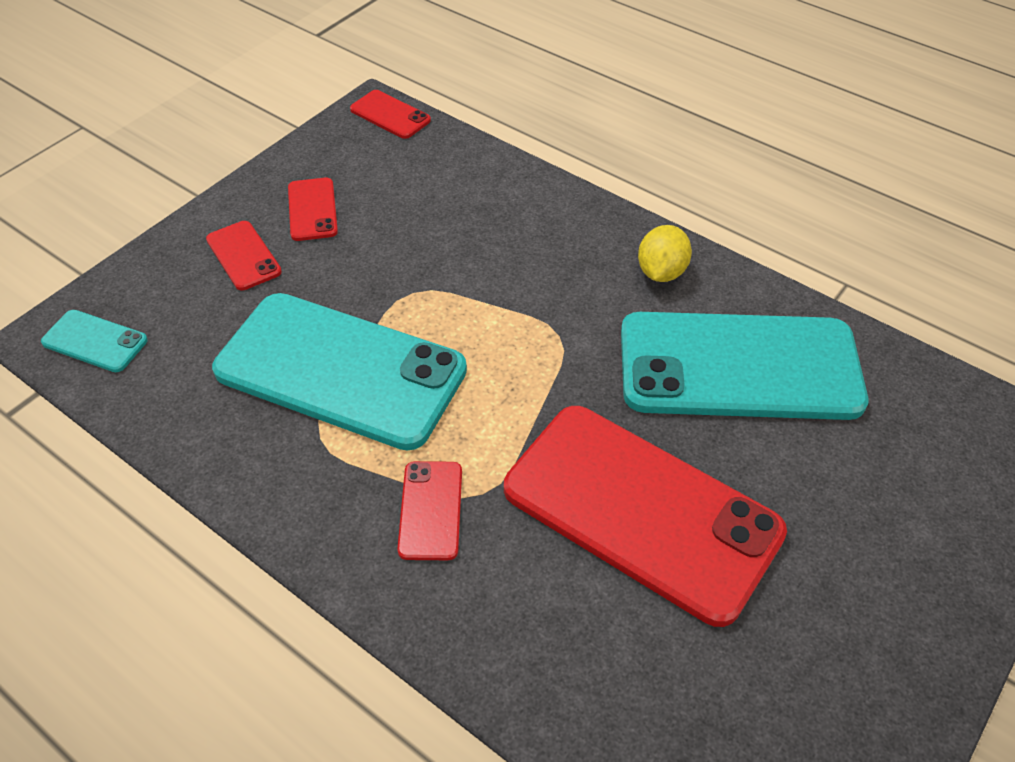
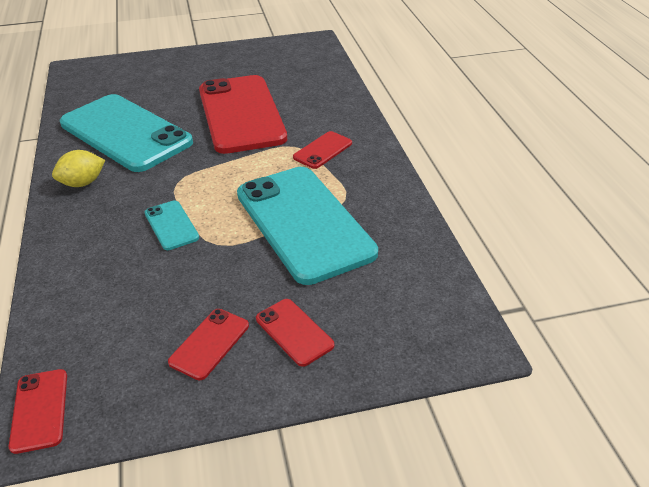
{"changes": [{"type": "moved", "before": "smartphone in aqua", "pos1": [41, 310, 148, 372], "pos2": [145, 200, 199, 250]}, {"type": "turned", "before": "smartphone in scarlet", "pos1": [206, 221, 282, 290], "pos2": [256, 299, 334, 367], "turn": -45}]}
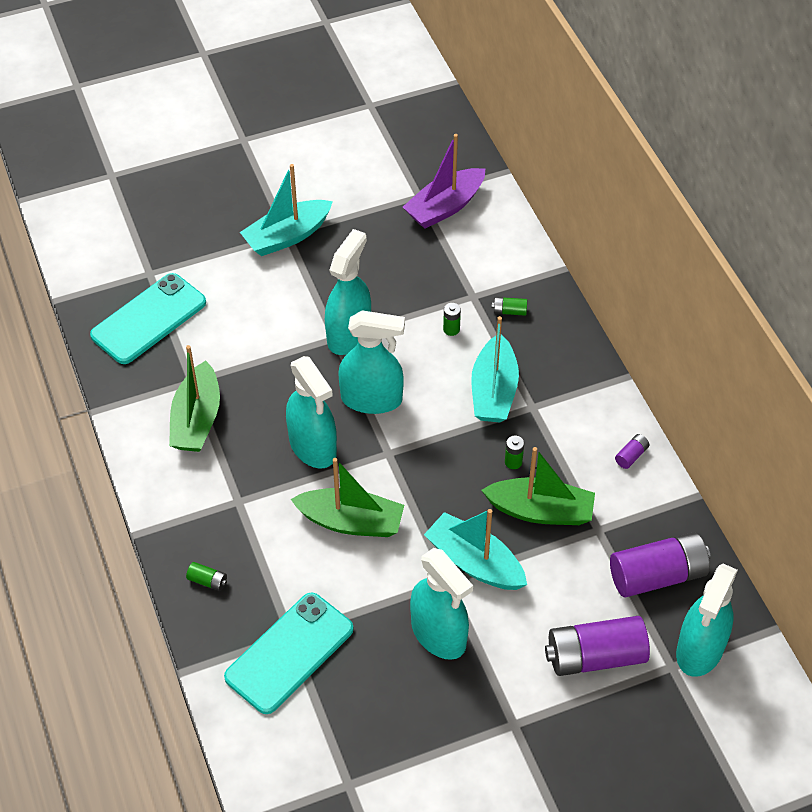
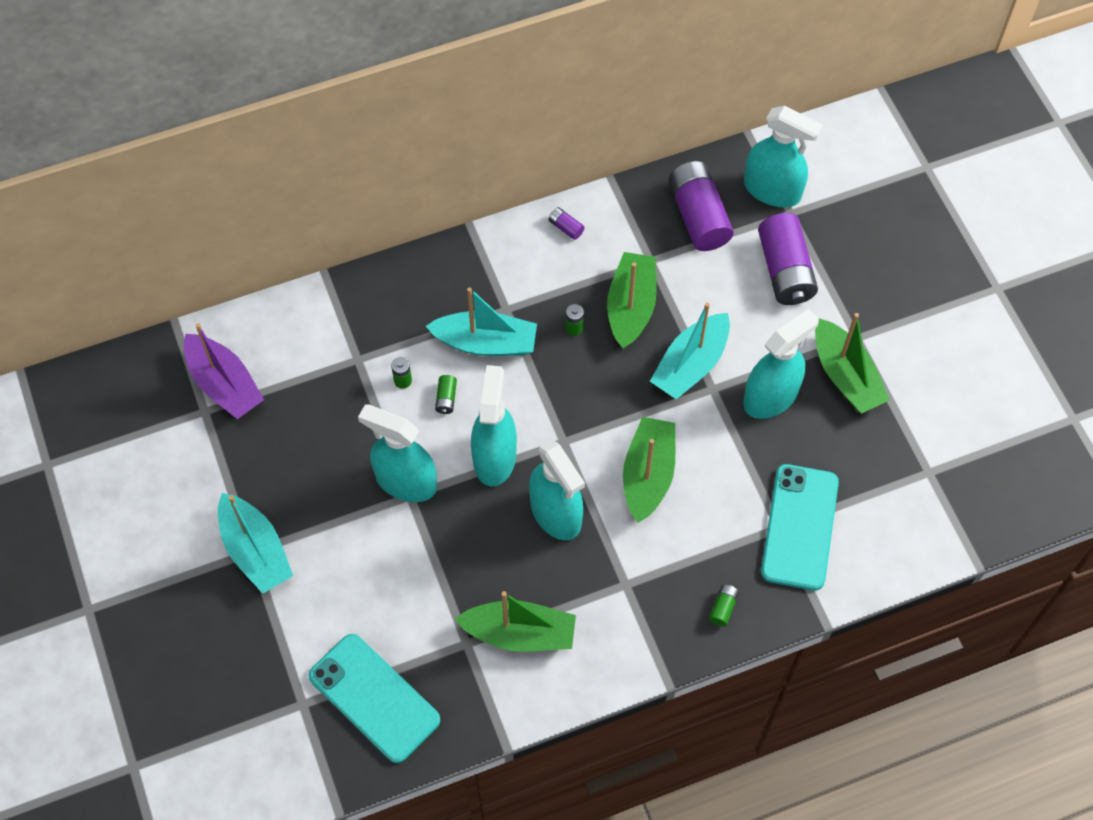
{"changes": [{"type": "turned", "before": "smartphone in aqua", "pos1": [224, 593, 353, 714], "pos2": [761, 464, 839, 590], "turn": 60}, {"type": "turned", "before": "sprayer in aqua", "pos1": [286, 356, 337, 469], "pos2": [529, 440, 585, 540], "turn": 90}, {"type": "moved", "before": "battery in emerald", "pos1": [492, 297, 527, 316], "pos2": [435, 375, 457, 414]}, {"type": "added", "after": "toy boat in emerald", "pos2": [815, 313, 890, 414]}]}
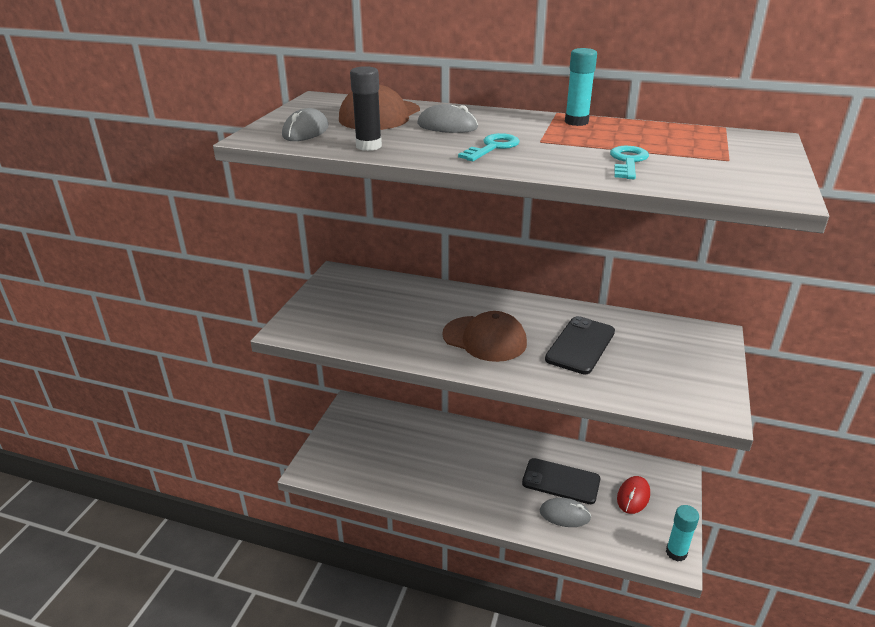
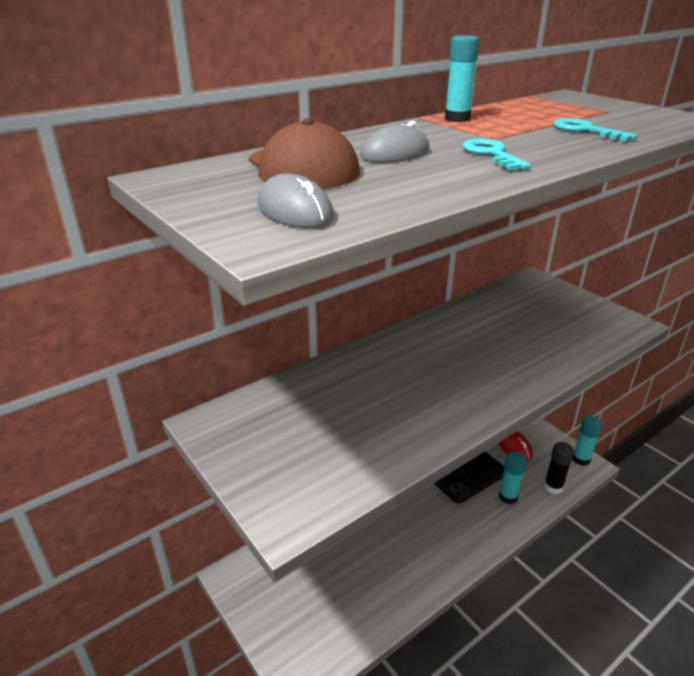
{"changes": [{"type": "moved", "before": "stick of glue in black", "pos1": [350, 66, 382, 151], "pos2": [544, 442, 574, 494]}, {"type": "removed", "before": "baseball cap in dark brown", "pos1": [442, 311, 527, 362]}, {"type": "replaced", "before": "mouse in gray", "after": "stick of glue in aqua", "pos1": [540, 498, 591, 527], "pos2": [499, 451, 527, 504]}, {"type": "removed", "before": "smartphone in black", "pos1": [545, 316, 615, 374]}]}
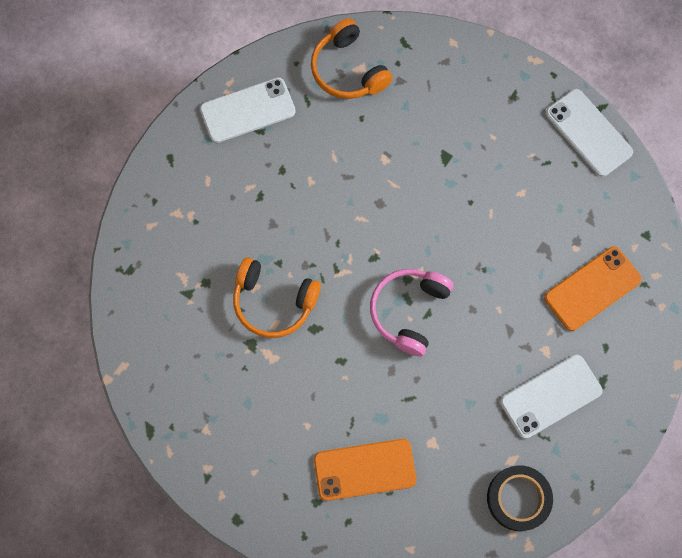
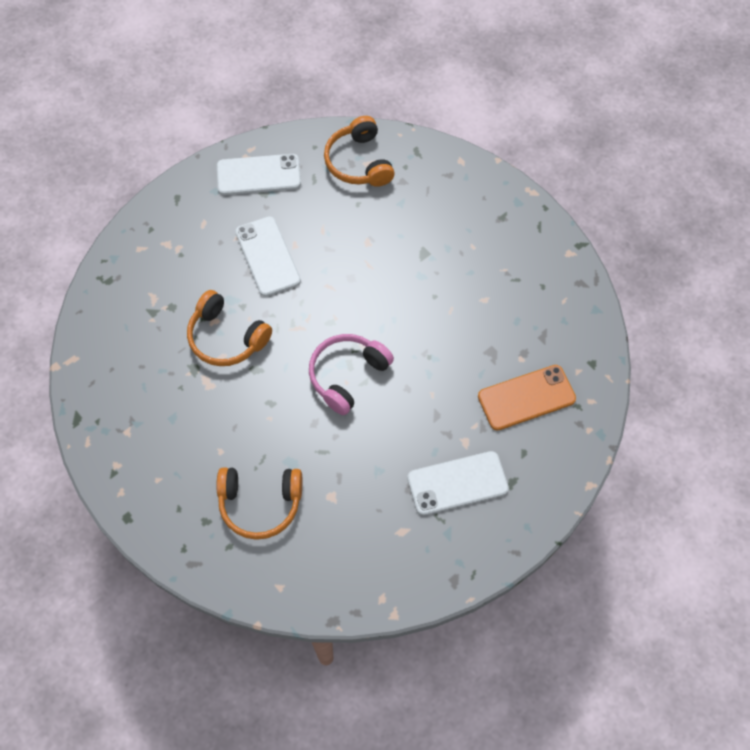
{"changes": [{"type": "replaced", "before": "smartphone in bright orange", "after": "headset in bright orange", "pos1": [314, 439, 416, 501], "pos2": [216, 467, 302, 540]}, {"type": "removed", "before": "tape in black", "pos1": [487, 465, 553, 531]}, {"type": "moved", "before": "smartphone in white", "pos1": [546, 89, 633, 177], "pos2": [235, 216, 301, 297]}]}
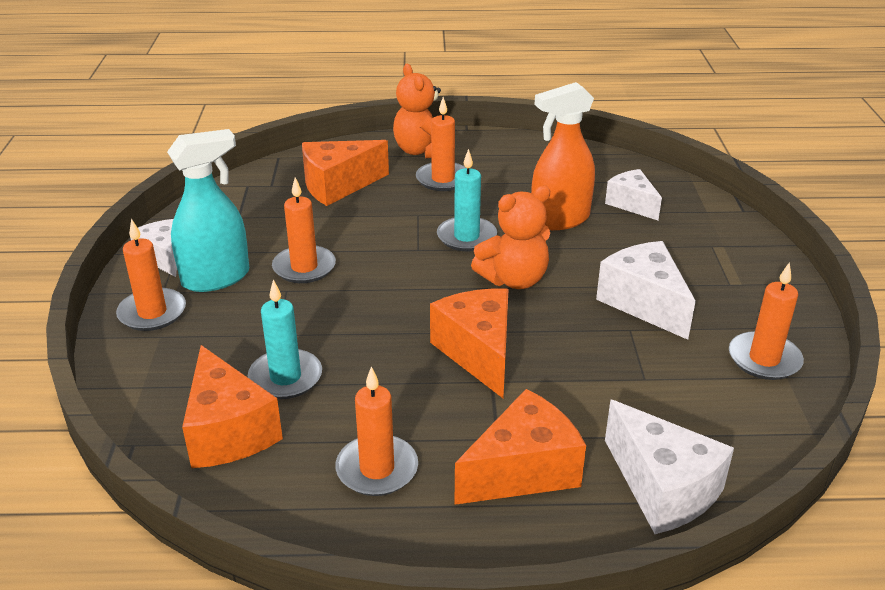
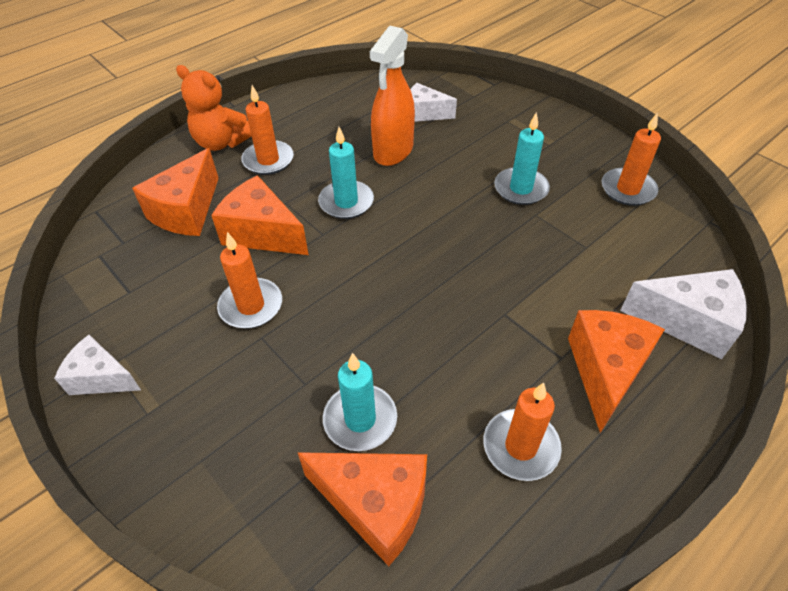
{"changes": [{"type": "removed", "before": "pillar candle in bright orange", "pos1": [116, 219, 186, 331]}, {"type": "removed", "before": "sprayer in aqua", "pos1": [167, 129, 249, 292]}, {"type": "moved", "before": "cheese wedge in bright orange", "pos1": [430, 289, 509, 398], "pos2": [211, 175, 309, 255]}, {"type": "removed", "before": "teddy in bright orange", "pos1": [471, 185, 550, 289]}, {"type": "replaced", "before": "cheese wedge in white", "after": "pillar candle in aqua", "pos1": [596, 241, 696, 340], "pos2": [494, 112, 550, 205]}]}
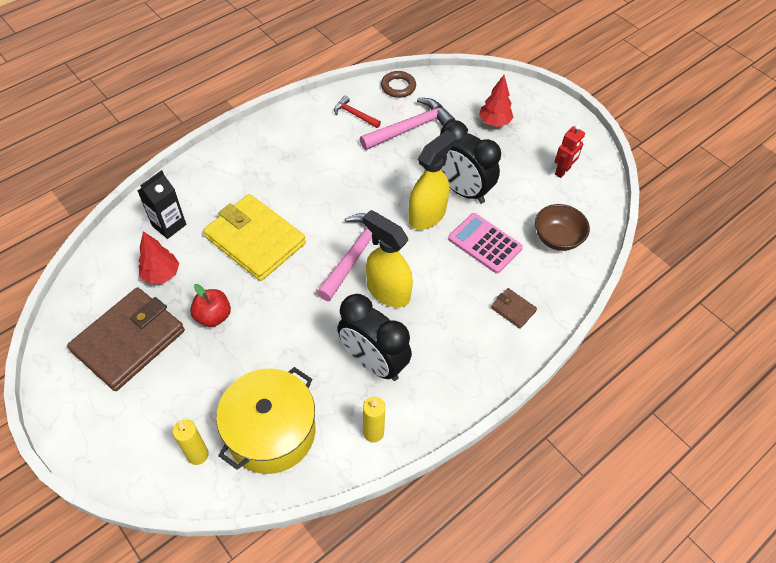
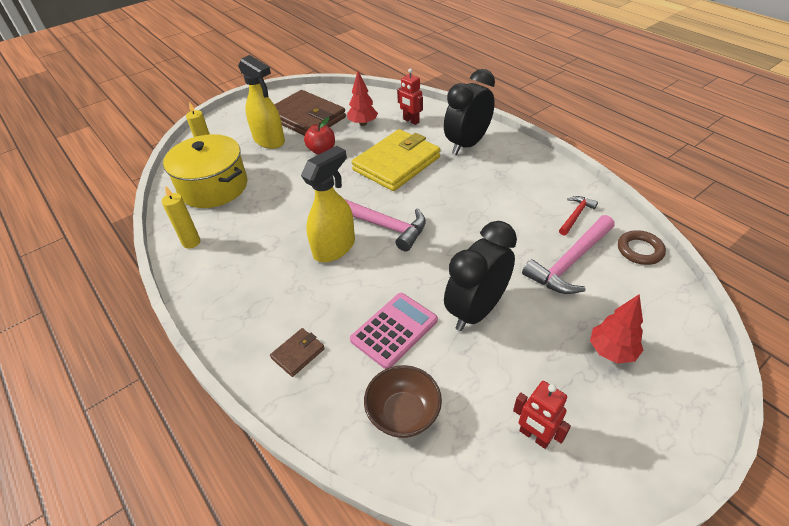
{"changes": [{"type": "replaced", "before": "carton in black", "after": "robot in scarlet", "pos1": [138, 170, 186, 239], "pos2": [397, 68, 423, 125]}, {"type": "moved", "before": "clock in black", "pos1": [337, 294, 412, 381], "pos2": [444, 69, 495, 155]}, {"type": "turned", "before": "claw hammer in rosy", "pos1": [360, 98, 455, 150], "pos2": [522, 215, 615, 294], "turn": 75}, {"type": "moved", "before": "sprayer in yellow", "pos1": [408, 130, 456, 230], "pos2": [238, 55, 285, 149]}]}
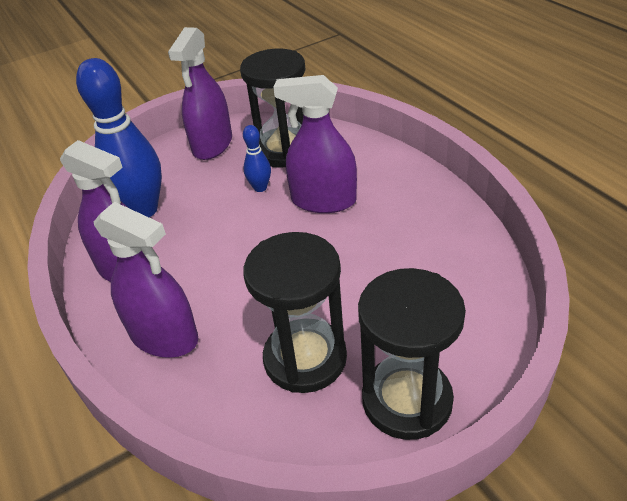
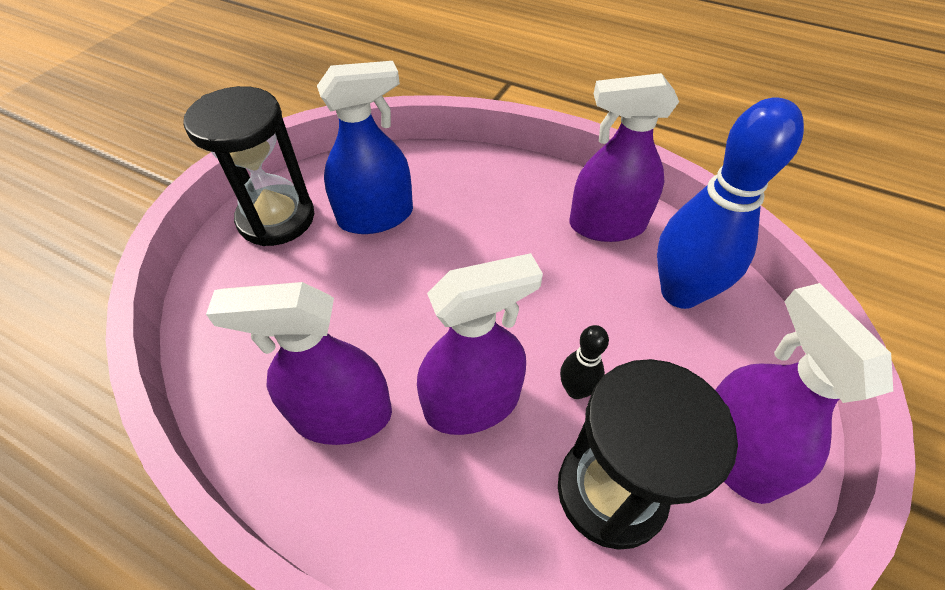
{"changes": [{"type": "moved", "before": "sprayer in royal purple", "pos1": [94, 202, 198, 358], "pos2": [206, 282, 392, 445]}, {"type": "recoloured", "before": "skittle in blue", "after": "skittle in black", "pos1": [243, 125, 271, 192], "pos2": [560, 325, 609, 399]}, {"type": "replaced", "before": "hourglass in black", "after": "sprayer in blue", "pos1": [243, 232, 347, 393], "pos2": [317, 61, 413, 234]}]}
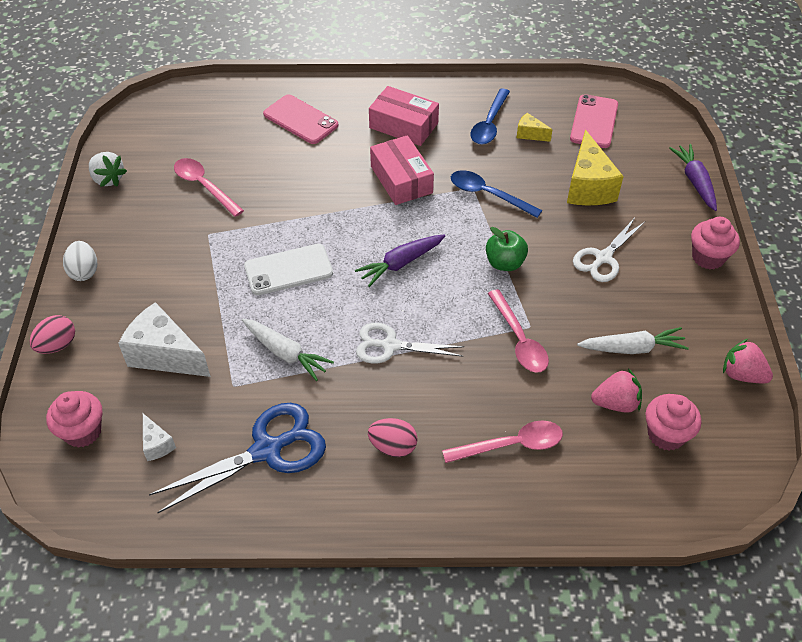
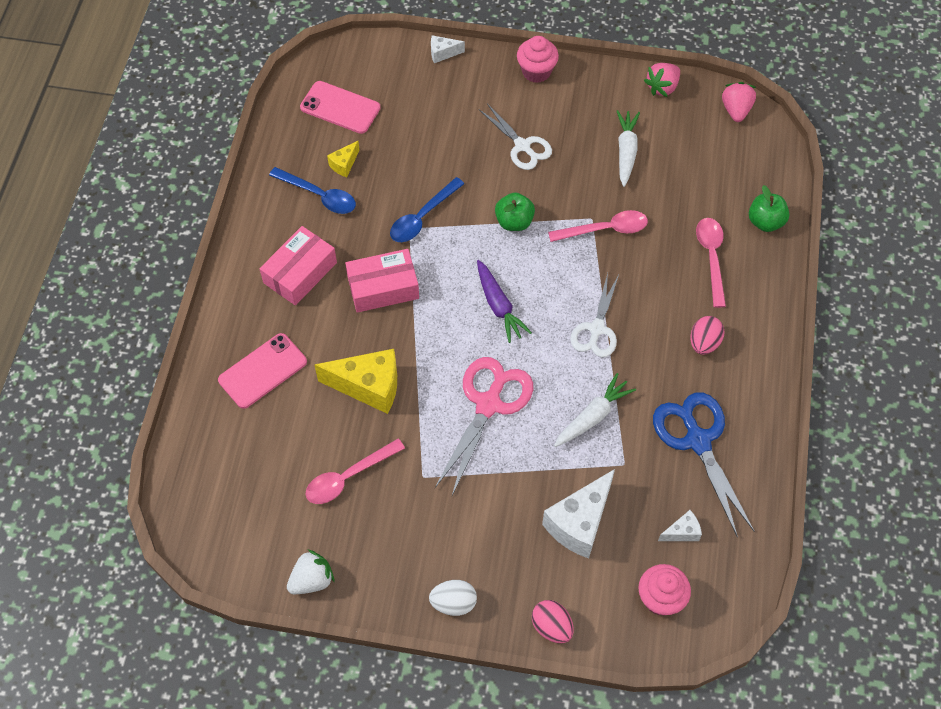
{"changes": [{"type": "replaced", "before": "smartphone in white", "after": "shears in rosy", "pos1": [244, 244, 333, 295], "pos2": [435, 357, 533, 495]}, {"type": "moved", "before": "cheese wedge in yellow", "pos1": [567, 130, 624, 206], "pos2": [314, 349, 397, 414]}, {"type": "moved", "before": "strawberry in rosy", "pos1": [591, 368, 642, 413], "pos2": [722, 82, 756, 122]}, {"type": "removed", "before": "fairy cake in rosy", "pos1": [645, 394, 701, 451]}, {"type": "replaced", "before": "root vegetable in royal purple", "after": "cheese wedge in white", "pos1": [669, 144, 717, 211], "pos2": [431, 35, 465, 63]}, {"type": "added", "after": "apple fruit in emerald", "pos2": [749, 185, 789, 232]}]}
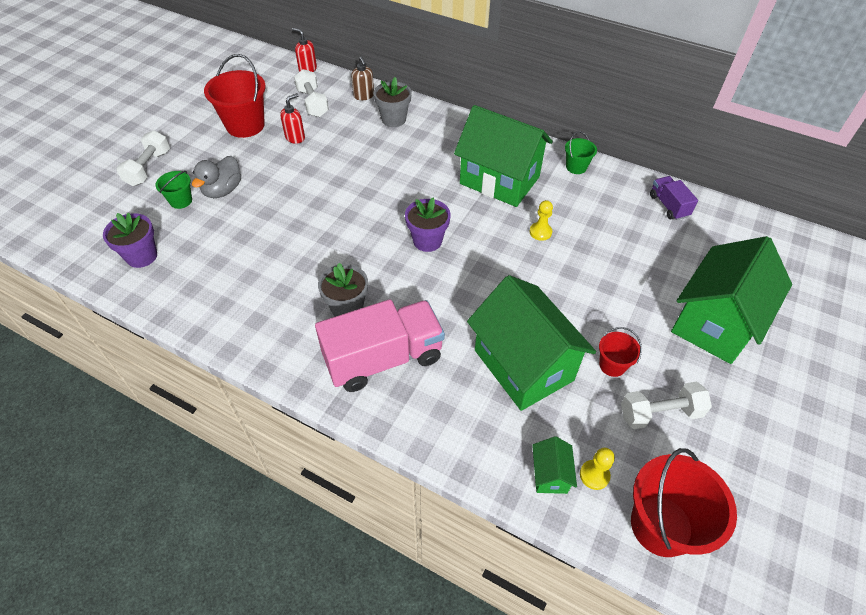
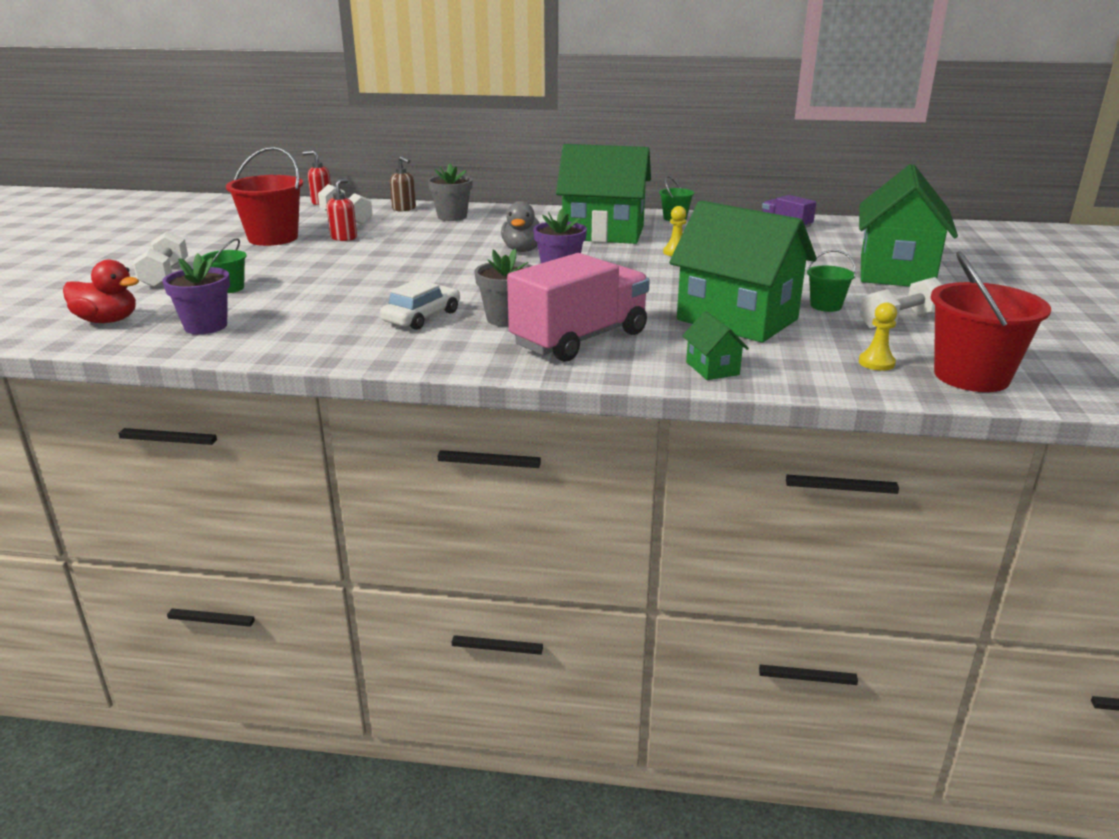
{"changes": [{"type": "moved", "before": "duck in gray", "pos1": [192, 156, 241, 198], "pos2": [501, 201, 541, 252]}, {"type": "moved", "before": "toy house in emerald", "pos1": [532, 436, 577, 494], "pos2": [682, 311, 749, 380]}, {"type": "recoloured", "before": "pail in scarlet", "after": "pail in emerald", "pos1": [599, 327, 642, 377], "pos2": [807, 250, 856, 312]}, {"type": "added", "after": "duck in scarlet", "pos2": [63, 260, 139, 323]}, {"type": "added", "after": "toy car in white", "pos2": [380, 279, 460, 330]}]}
